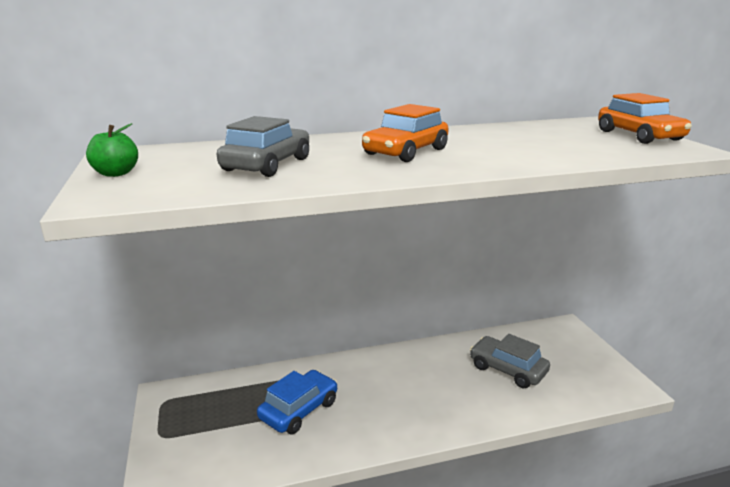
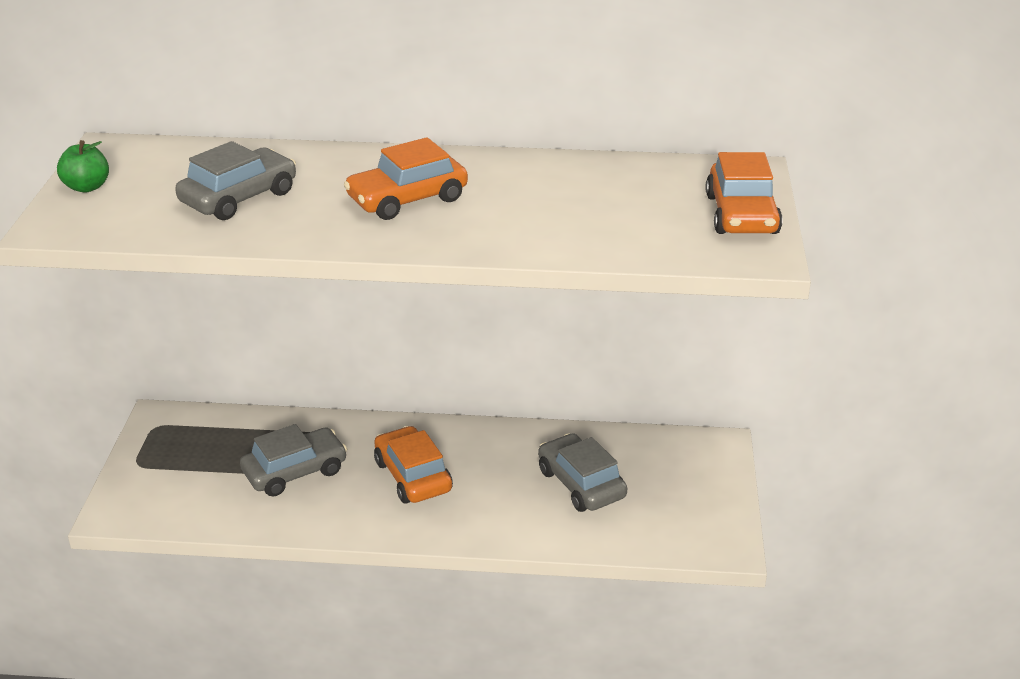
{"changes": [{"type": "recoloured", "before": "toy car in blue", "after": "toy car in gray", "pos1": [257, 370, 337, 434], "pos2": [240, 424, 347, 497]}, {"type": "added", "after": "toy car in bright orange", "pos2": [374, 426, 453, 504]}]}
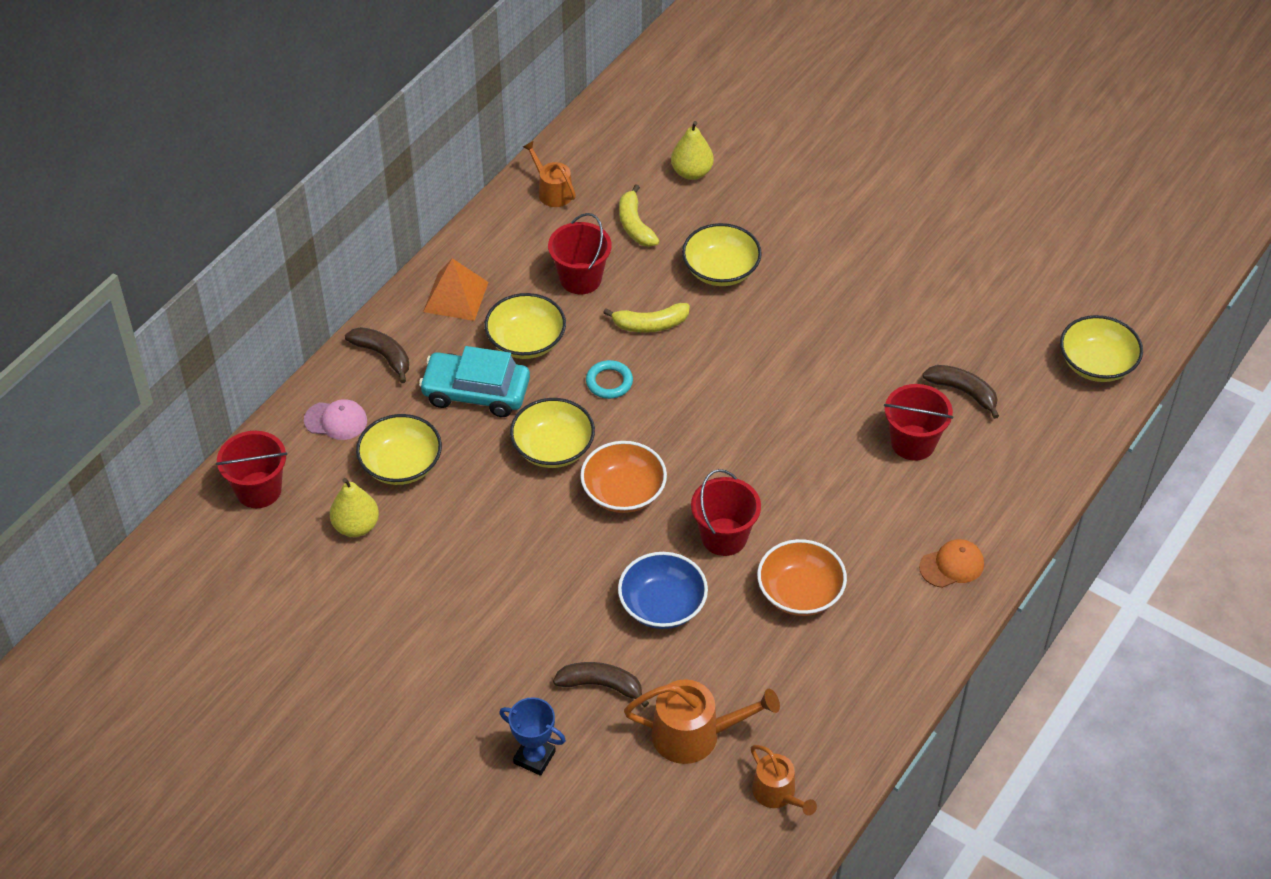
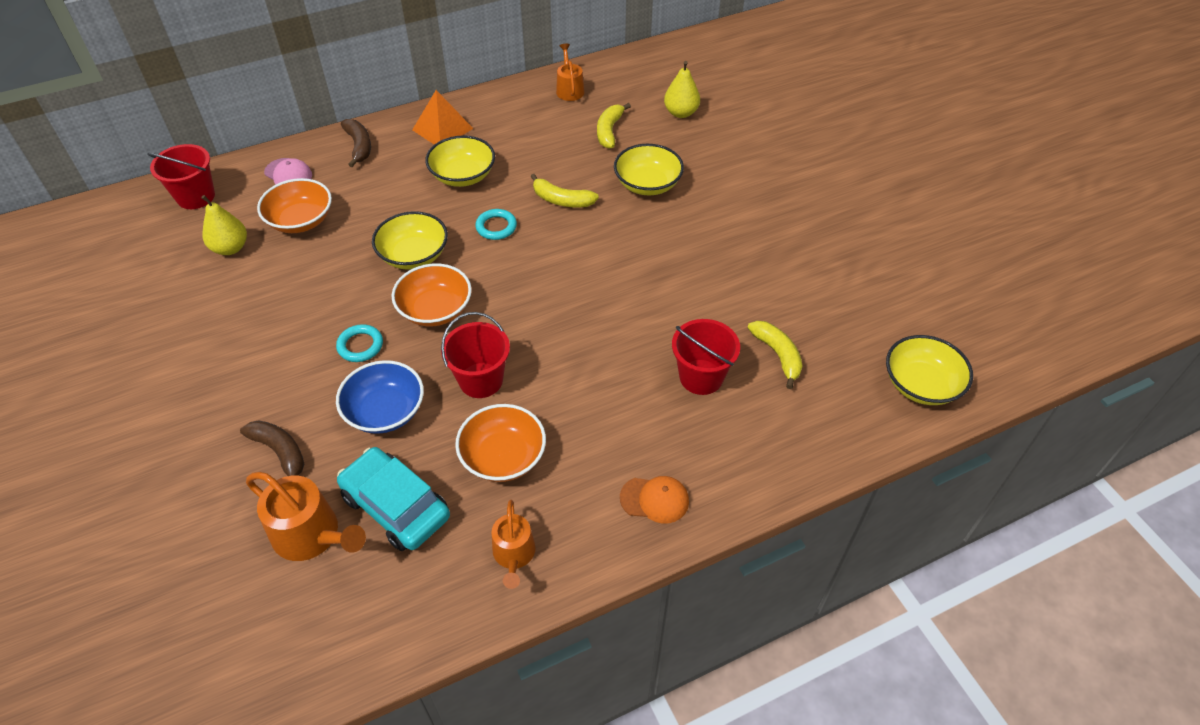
{"changes": [{"type": "recoloured", "before": "deep dish in yellow", "after": "deep dish in bright orange", "pos1": [356, 414, 442, 485], "pos2": [257, 178, 332, 233]}, {"type": "moved", "before": "toy car in aqua", "pos1": [419, 346, 530, 417], "pos2": [337, 447, 450, 551]}, {"type": "removed", "before": "trophy in blue", "pos1": [499, 697, 566, 776]}, {"type": "removed", "before": "pail in scarlet", "pos1": [548, 213, 612, 294]}, {"type": "moved", "before": "watering pot in bright orange", "pos1": [751, 745, 817, 816], "pos2": [491, 500, 536, 589]}, {"type": "recoloured", "before": "banana in dark brown", "after": "banana in yellow", "pos1": [923, 365, 999, 419], "pos2": [748, 321, 802, 389]}, {"type": "added", "after": "ring in aqua", "pos2": [336, 324, 383, 362]}]}
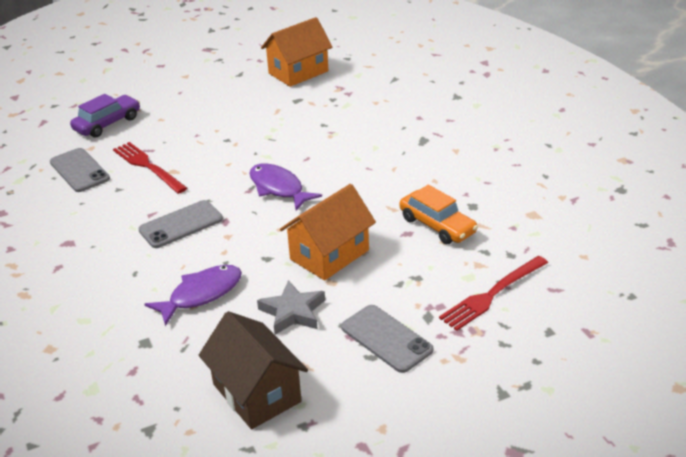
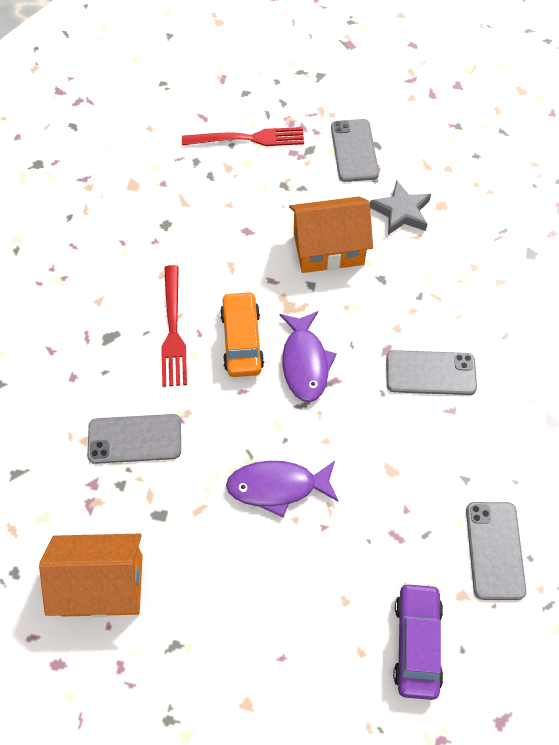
{"changes": [{"type": "turned", "before": "toy car in royal purple", "pos1": [70, 94, 140, 138], "pos2": [393, 582, 444, 700], "turn": 105}, {"type": "moved", "before": "dinner fork in scarlet", "pos1": [113, 142, 187, 194], "pos2": [161, 265, 187, 387]}, {"type": "moved", "before": "fish figure in royal purple", "pos1": [144, 265, 242, 326], "pos2": [226, 461, 338, 517]}, {"type": "removed", "before": "toy house in dark brown", "pos1": [199, 311, 308, 429]}, {"type": "moved", "before": "toy car in bright orange", "pos1": [399, 185, 478, 244], "pos2": [220, 291, 264, 377]}, {"type": "added", "after": "smartphone in gray", "pos2": [87, 414, 181, 464]}]}
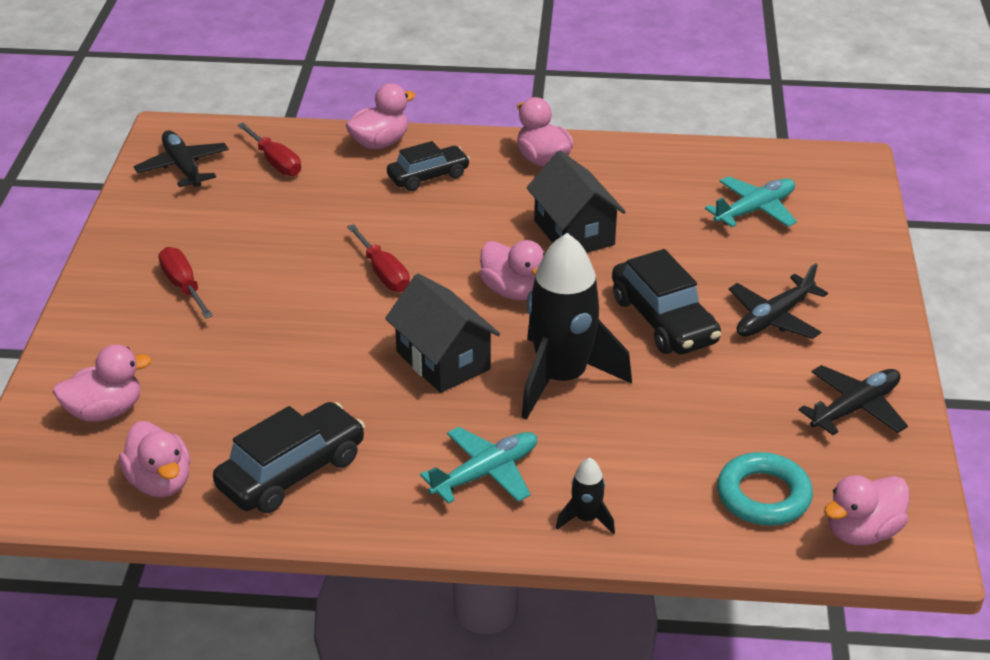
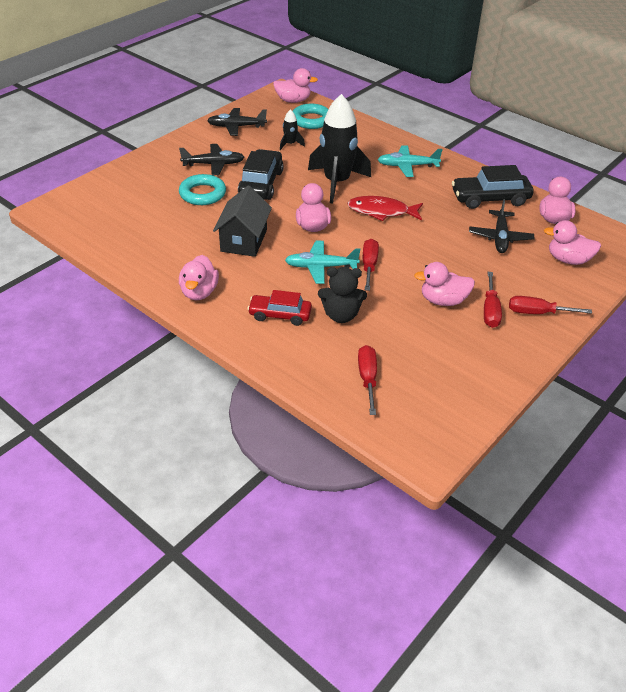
{"changes": [{"type": "moved", "before": "plane in black", "pos1": [134, 130, 229, 187], "pos2": [469, 199, 535, 253]}, {"type": "moved", "before": "duck in rosy", "pos1": [346, 83, 415, 149], "pos2": [414, 262, 475, 306]}, {"type": "replaced", "before": "toy house in black", "after": "fish figure in scarlet", "pos1": [385, 274, 500, 393], "pos2": [347, 196, 423, 221]}, {"type": "recoloured", "before": "toy car in black", "after": "toy car in scarlet", "pos1": [387, 141, 470, 191], "pos2": [247, 290, 312, 326]}, {"type": "moved", "before": "rocket in black", "pos1": [556, 458, 615, 534], "pos2": [280, 109, 305, 150]}, {"type": "moved", "before": "plane in aqua", "pos1": [705, 176, 797, 227], "pos2": [285, 241, 360, 284]}, {"type": "added", "after": "ring in aqua", "pos2": [179, 174, 226, 205]}, {"type": "added", "after": "teddy in black", "pos2": [318, 267, 367, 323]}, {"type": "added", "after": "hand screwdriver in scarlet", "pos2": [509, 296, 592, 314]}]}
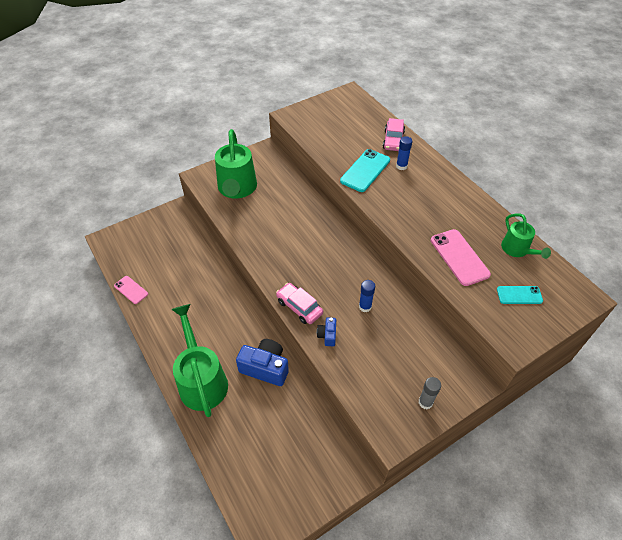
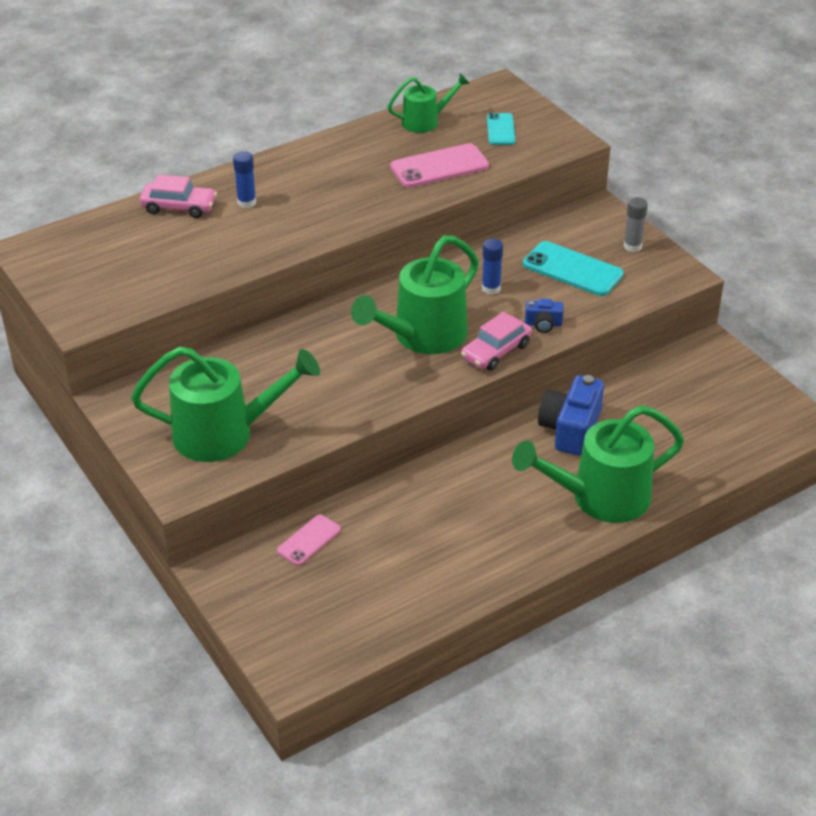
{"changes": [{"type": "moved", "before": "smartphone in rosy", "pos1": [114, 276, 148, 304], "pos2": [277, 515, 341, 566]}, {"type": "moved", "before": "smartphone in aqua", "pos1": [340, 149, 390, 192], "pos2": [523, 241, 624, 296]}, {"type": "added", "after": "watering pot in emerald", "pos2": [351, 235, 479, 354]}]}
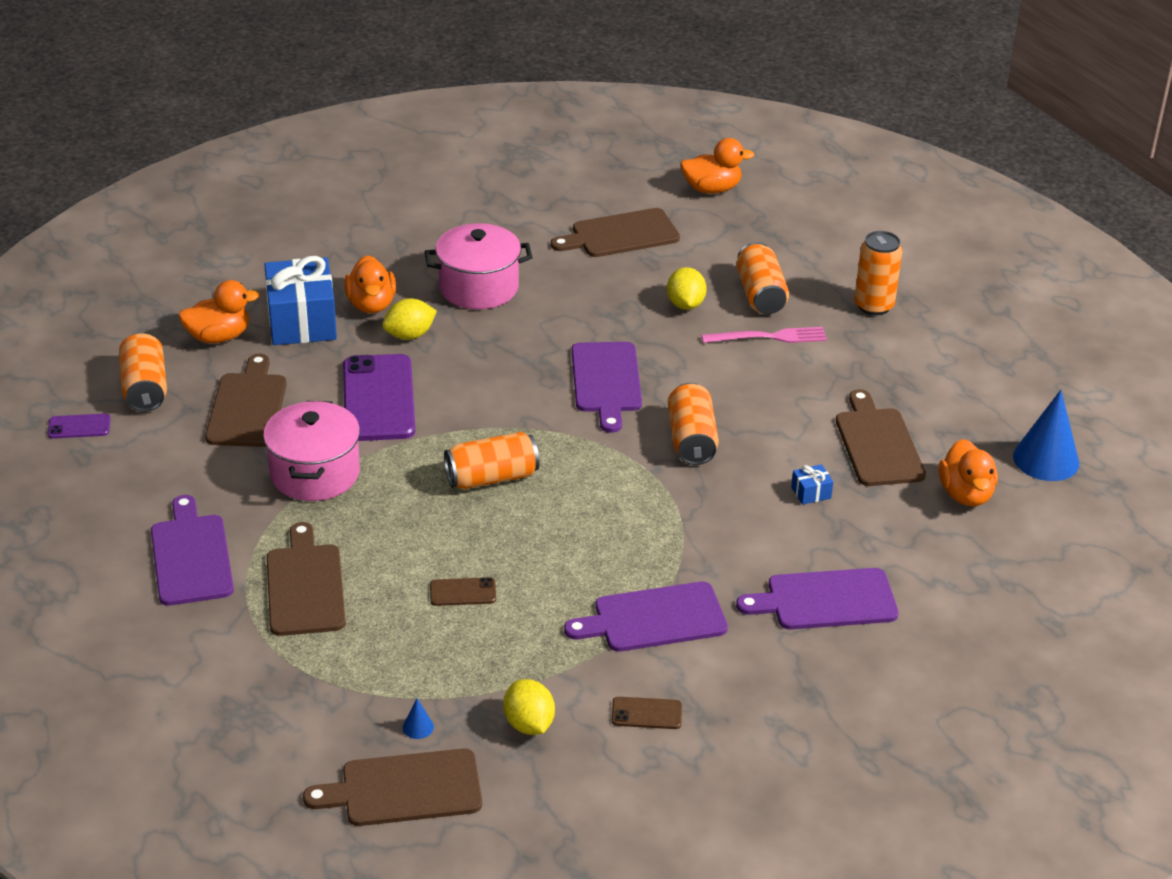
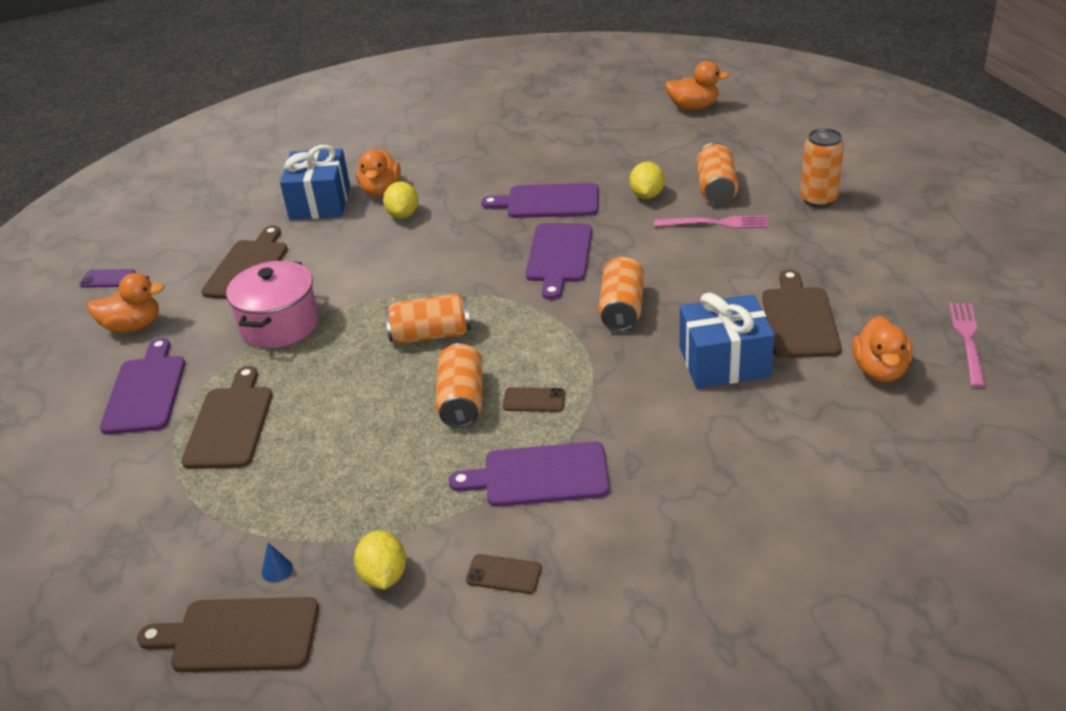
{"changes": [{"type": "moved", "before": "can in bright orange", "pos1": [119, 333, 167, 412], "pos2": [436, 343, 482, 428]}, {"type": "moved", "before": "duck in bright orange", "pos1": [178, 280, 260, 343], "pos2": [87, 273, 164, 333]}, {"type": "removed", "before": "smartphone in royal purple", "pos1": [343, 354, 415, 441]}, {"type": "turned", "before": "toy lemon in yellow", "pos1": [382, 298, 437, 340], "pos2": [383, 181, 419, 219], "turn": -75}, {"type": "removed", "before": "stockpot in rosy", "pos1": [425, 223, 533, 309]}, {"type": "moved", "before": "smartphone in dark brown", "pos1": [430, 577, 496, 606], "pos2": [503, 387, 565, 412]}, {"type": "removed", "before": "bread board in dark brown", "pos1": [551, 208, 680, 257]}, {"type": "moved", "before": "bread board in royal purple", "pos1": [736, 568, 899, 629], "pos2": [481, 183, 599, 218]}, {"type": "resized", "before": "gift in blue", "pos1": [791, 464, 833, 505], "pos2": [679, 293, 775, 388], "scale": 2.47}, {"type": "replaced", "before": "solid cone in blue", "after": "dinner fork in rosy", "pos1": [1013, 390, 1079, 481], "pos2": [949, 303, 986, 388]}]}
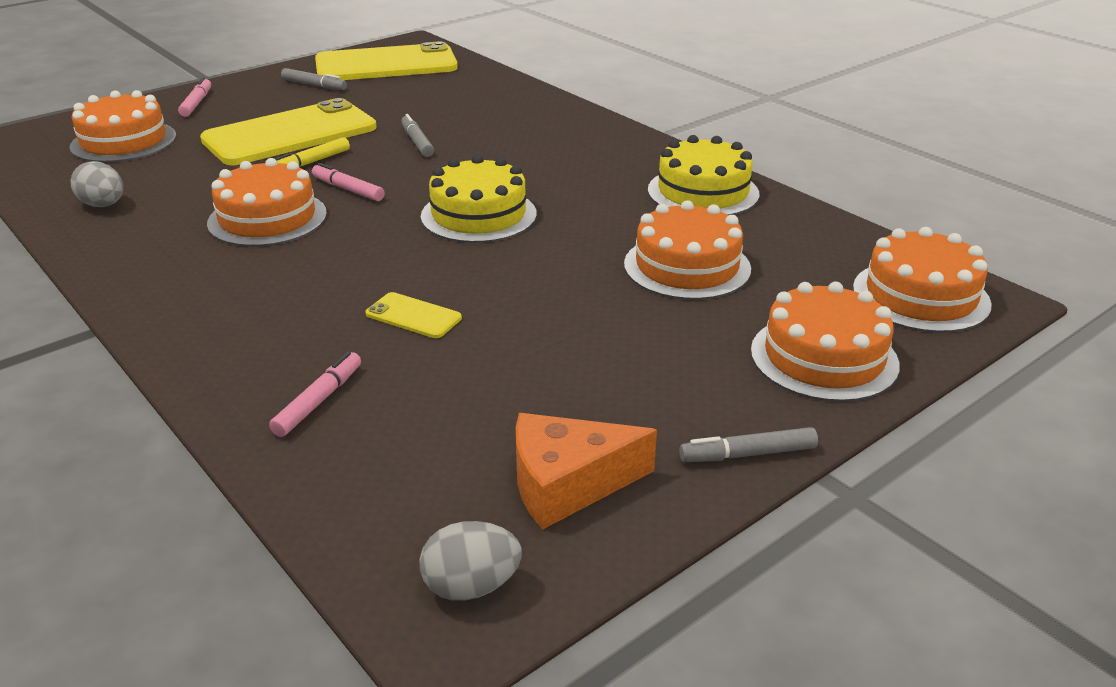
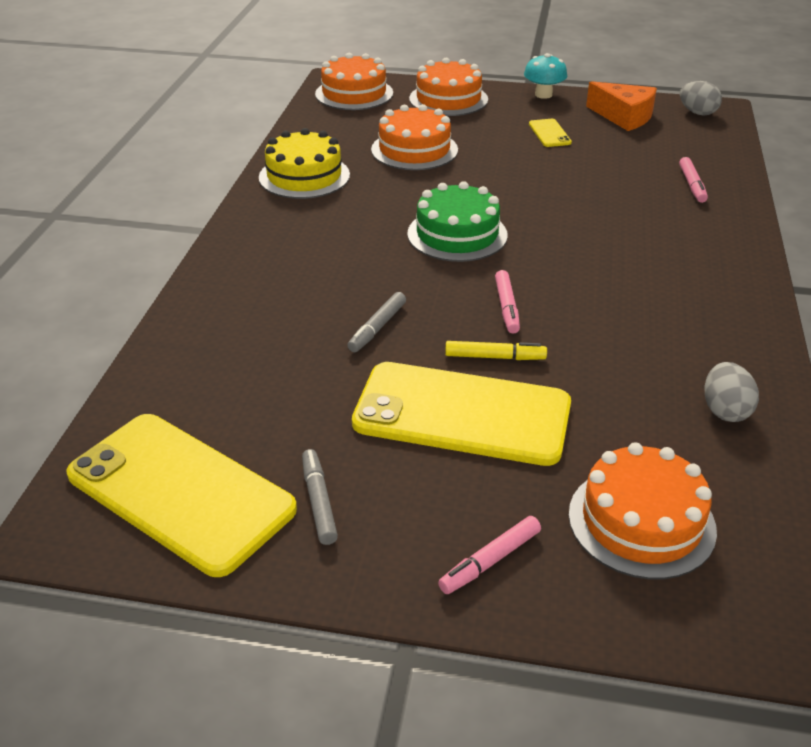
{"changes": [{"type": "removed", "before": "cake in bright orange", "pos1": [207, 158, 327, 247]}, {"type": "turned", "before": "felt pen in rosy", "pos1": [269, 352, 361, 437], "pos2": [679, 157, 708, 203], "turn": -75}, {"type": "moved", "before": "smartphone in yellow", "pos1": [365, 292, 462, 338], "pos2": [529, 119, 572, 147]}, {"type": "recoloured", "before": "cake in yellow", "after": "cake in emerald", "pos1": [421, 155, 537, 243], "pos2": [407, 181, 508, 262]}, {"type": "replaced", "before": "felt pen in gray", "after": "mushroom in aqua", "pos1": [679, 427, 818, 462], "pos2": [524, 53, 567, 99]}]}
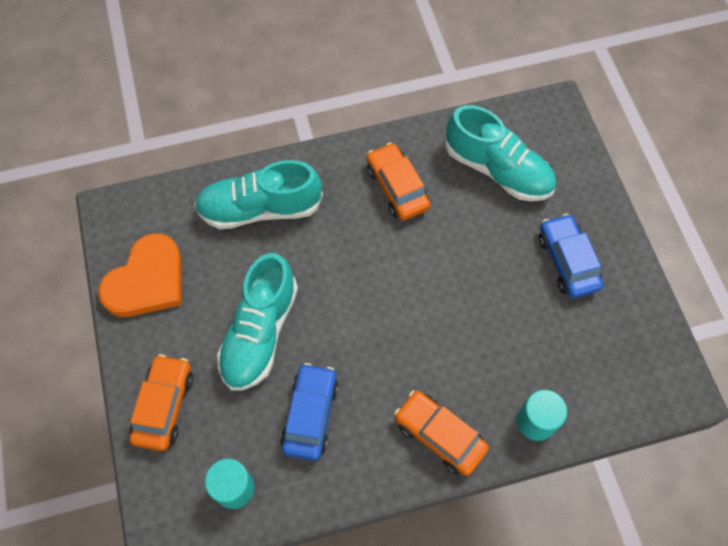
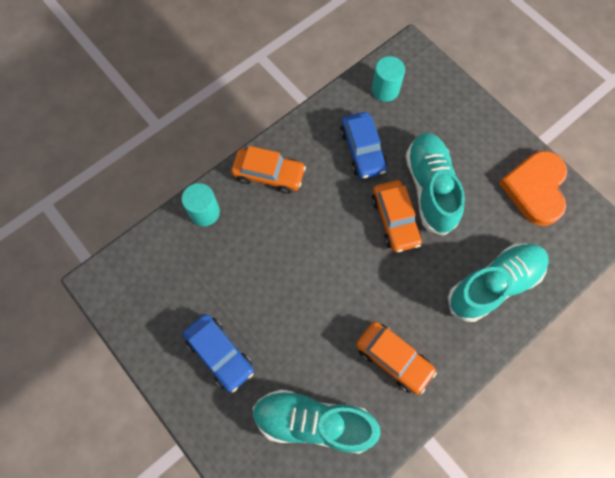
{"changes": [{"type": "moved", "before": "toy car in bright orange", "pos1": [130, 354, 193, 451], "pos2": [372, 180, 422, 252]}]}
